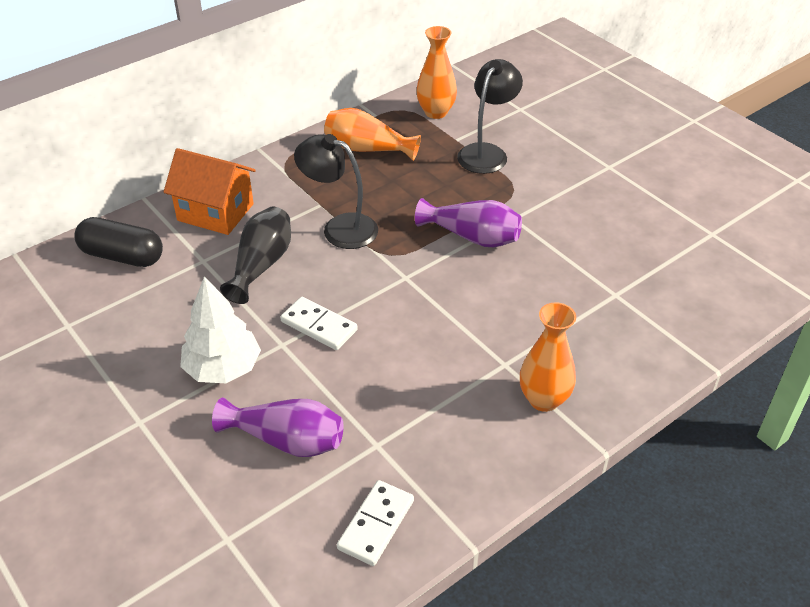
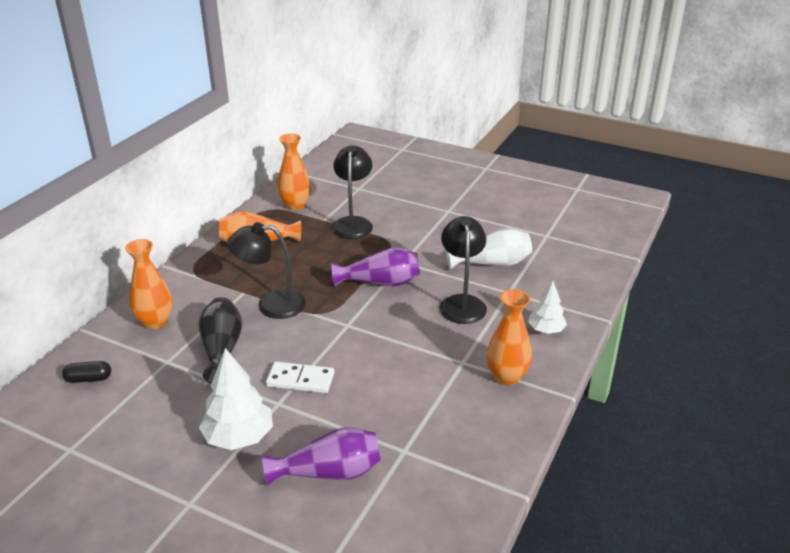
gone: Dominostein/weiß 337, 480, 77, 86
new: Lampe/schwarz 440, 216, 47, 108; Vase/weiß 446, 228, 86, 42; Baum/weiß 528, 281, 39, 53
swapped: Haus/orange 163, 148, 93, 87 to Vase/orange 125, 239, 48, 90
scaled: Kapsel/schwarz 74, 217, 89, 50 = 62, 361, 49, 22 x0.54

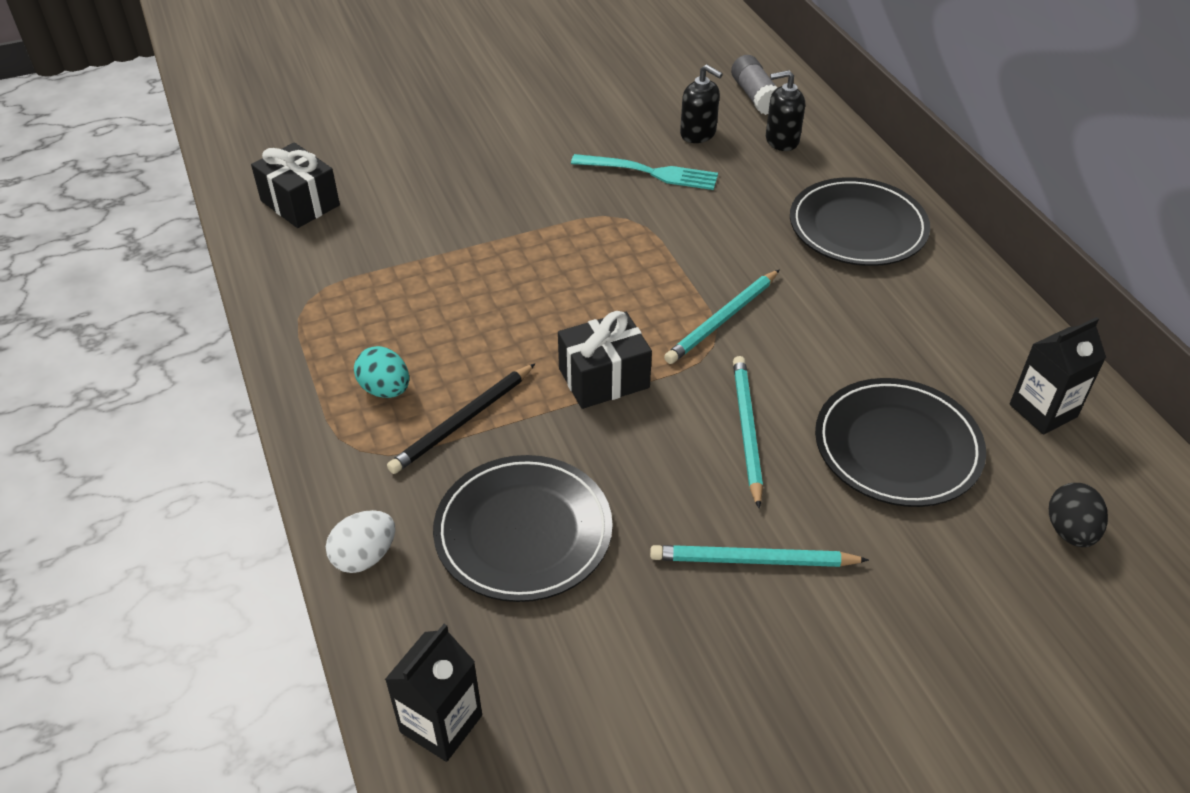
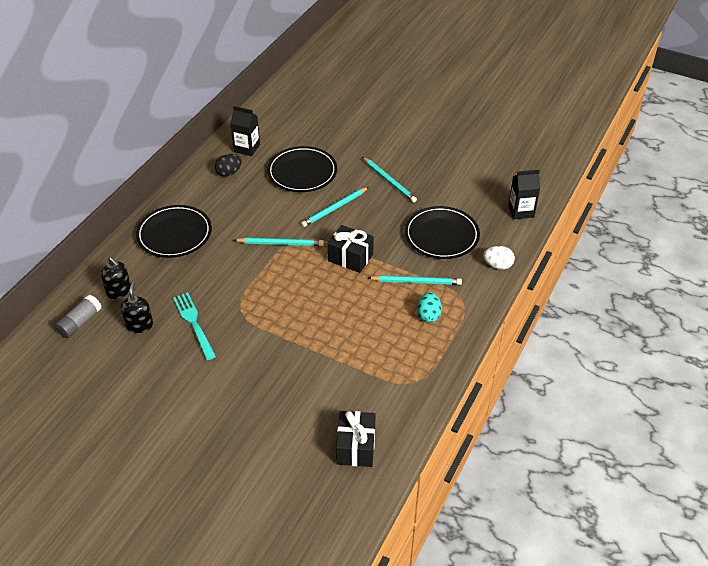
shifted: Ei/schwarz 1049, 483, 59, 64 to 215, 154, 27, 23
repainted: Bleistift/schwarz 387, 363, 148, 111 to Bleistift/türkis 368, 275, 94, 10

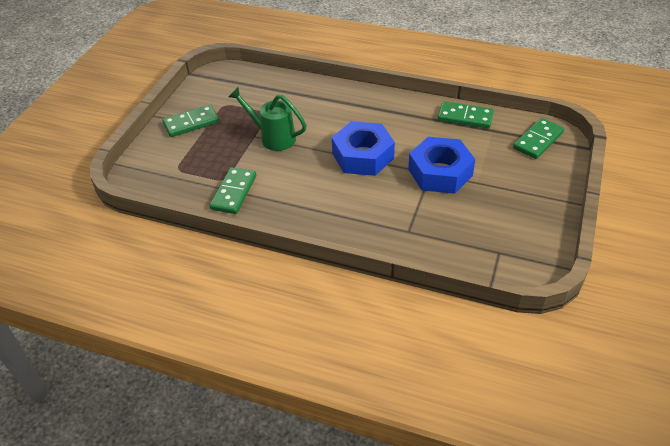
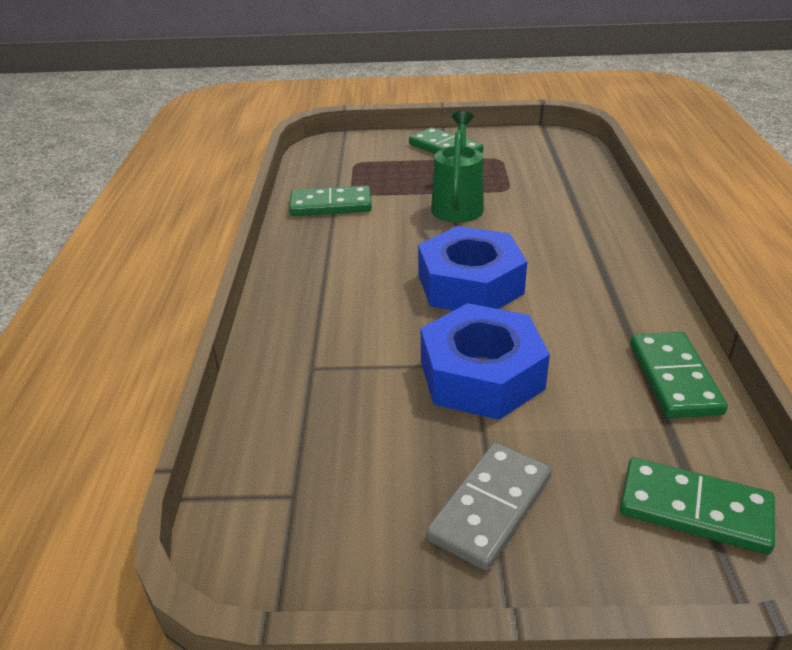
new: Dominostein/grau 426, 443, 125, 128

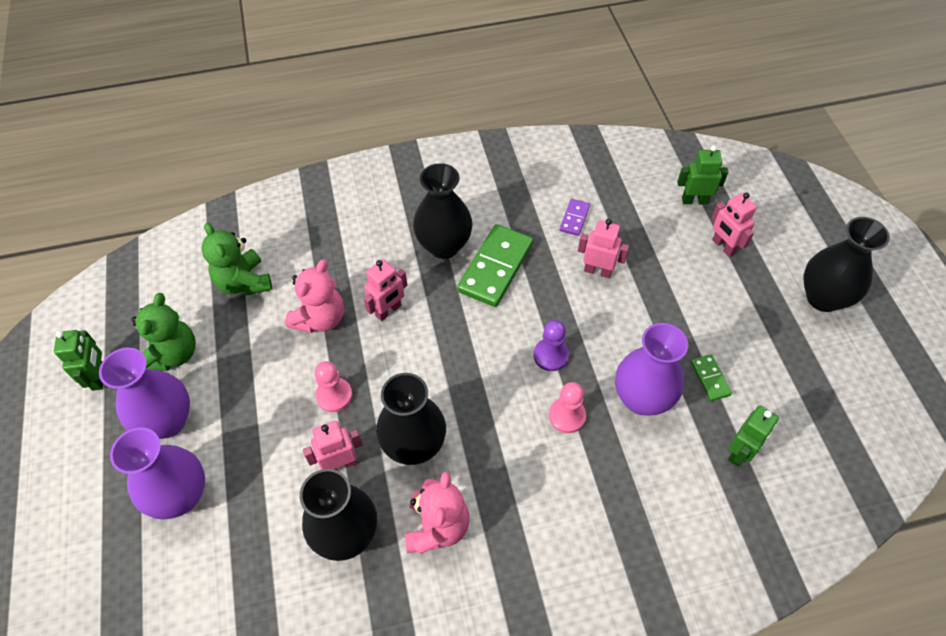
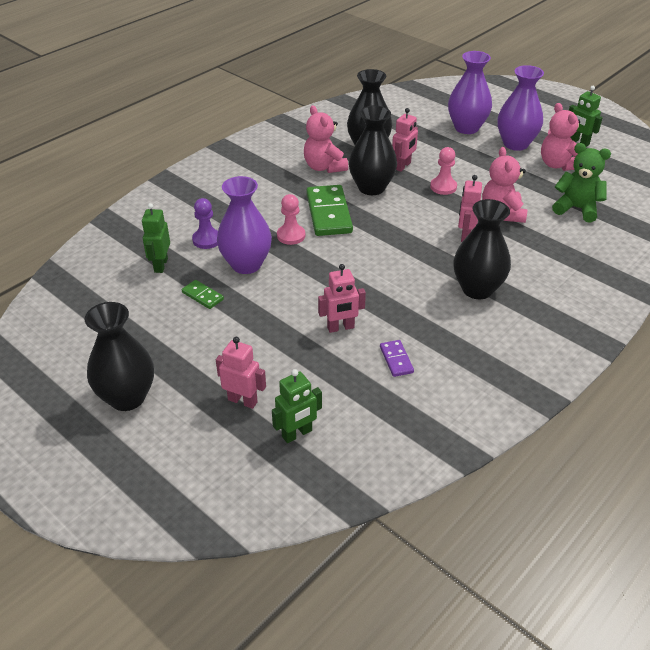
shifted: Dominostein/grün 457, 224, 76, 83 to 306, 185, 47, 51; Bauer/lila 534, 320, 35, 51 to 192, 198, 26, 51
repainted: Teddybär/grün 131, 293, 65, 78 to Teddybär/rosa 541, 103, 39, 68

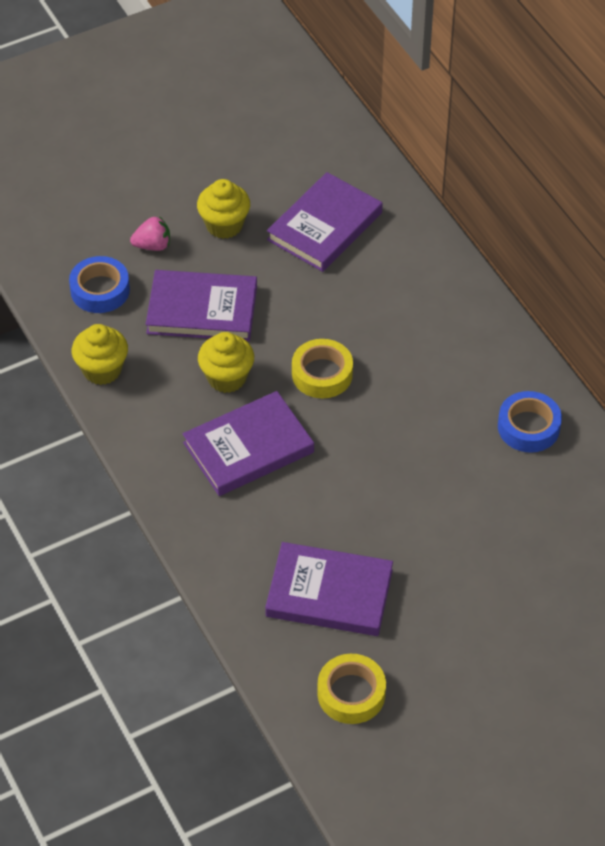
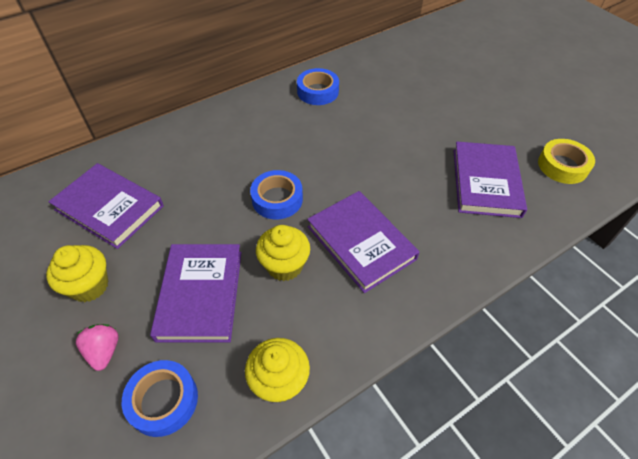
repainted: Klebeband/gelb 292, 339, 61, 59 to Klebeband/blau 250, 170, 53, 49

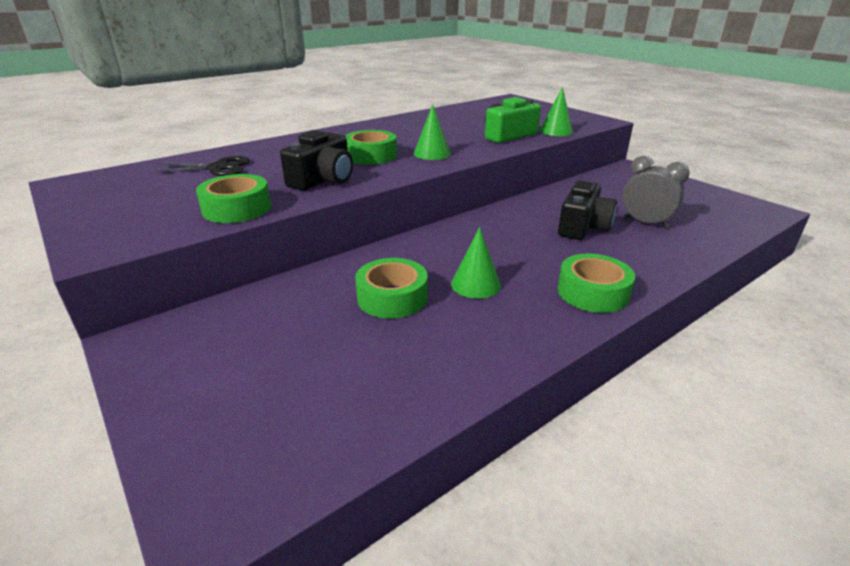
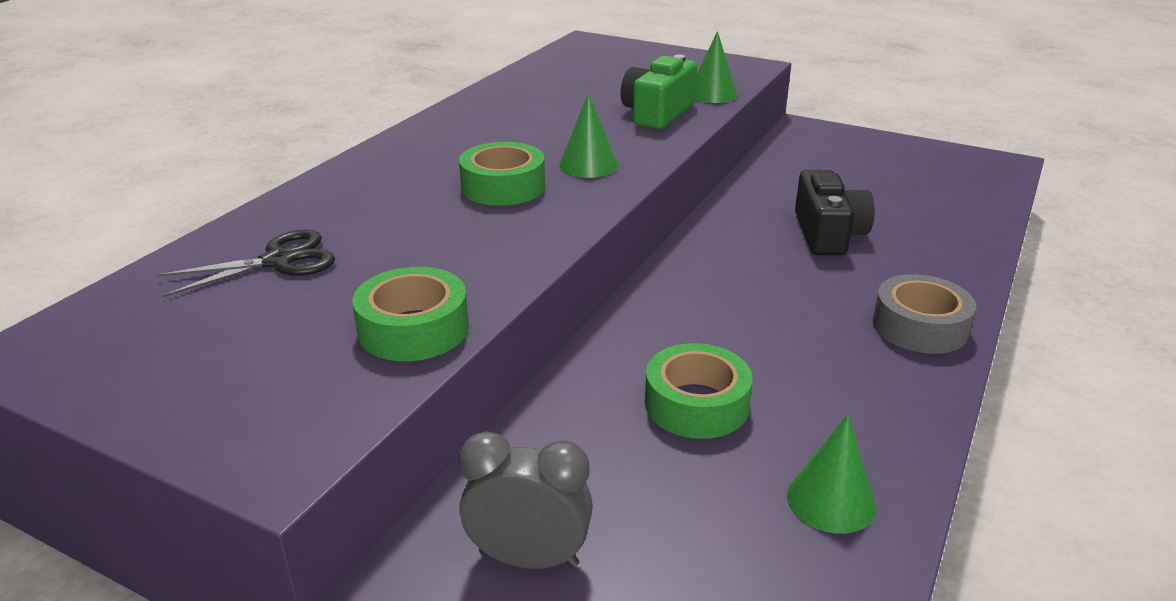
gone: Kamera/schwarz 280, 130, 73, 61
shifted: Kegel/grün 451, 227, 50, 72 to 787, 414, 89, 120; Wecker/grau 623, 156, 67, 72 to 459, 431, 134, 138
repainted: Klebeband/grün 558, 254, 77, 59 to Klebeband/grau 872, 274, 104, 80

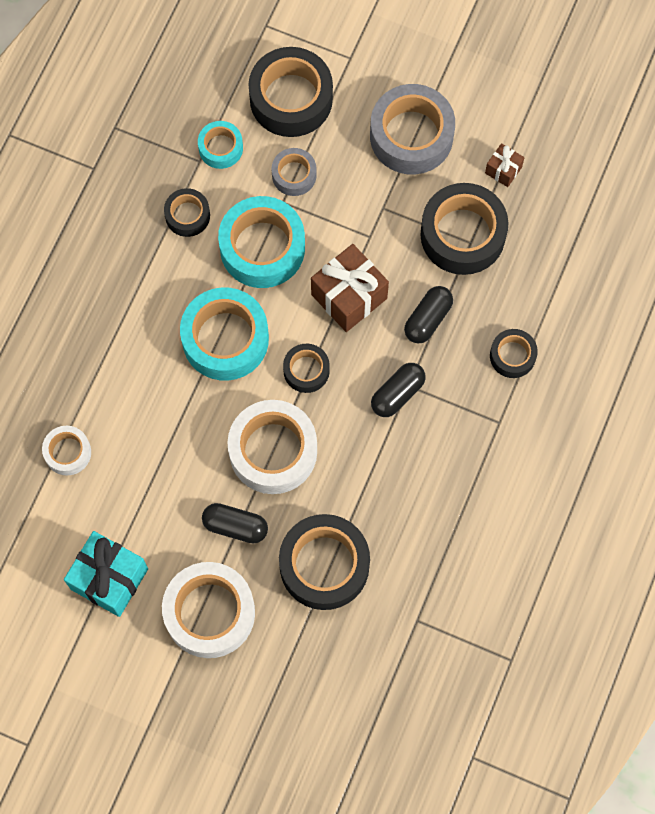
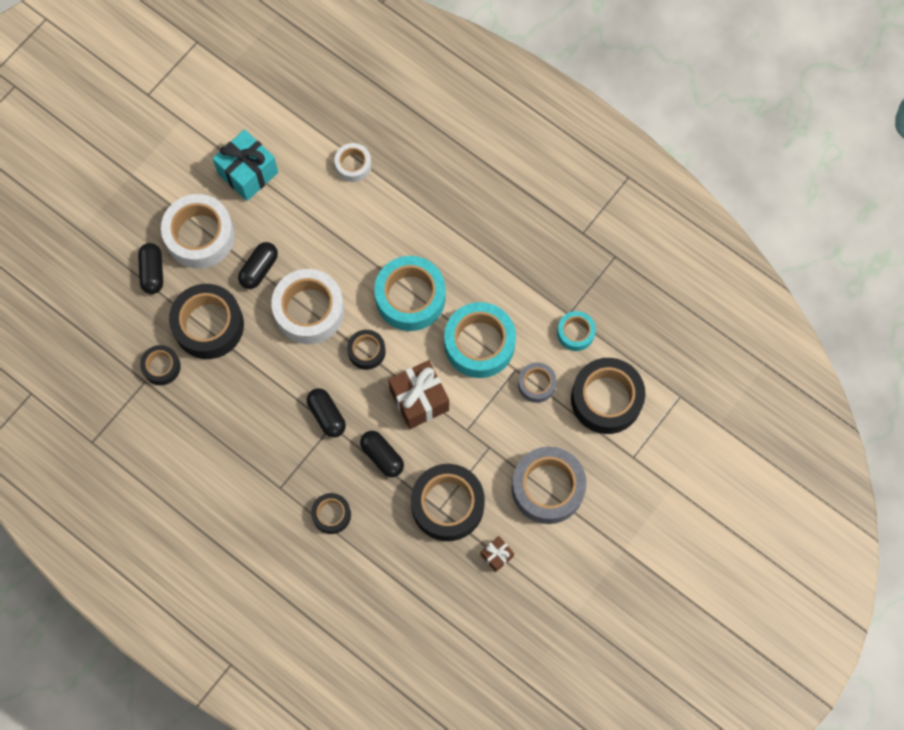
new: Kapsel/schwarz 138, 243, 25, 51
shifted: Klebeband/schwarz 164, 188, 46, 49 to 140, 345, 41, 40

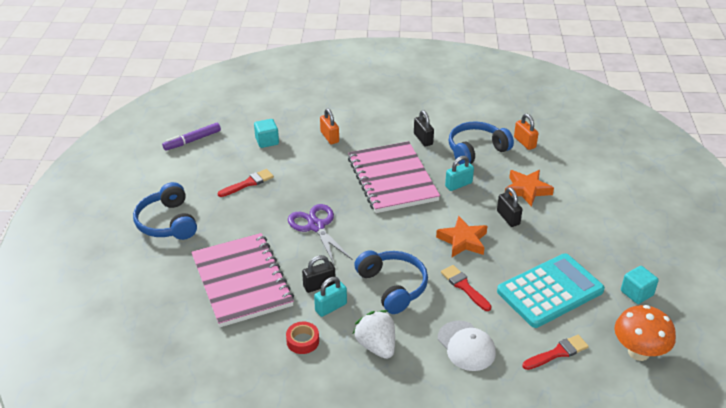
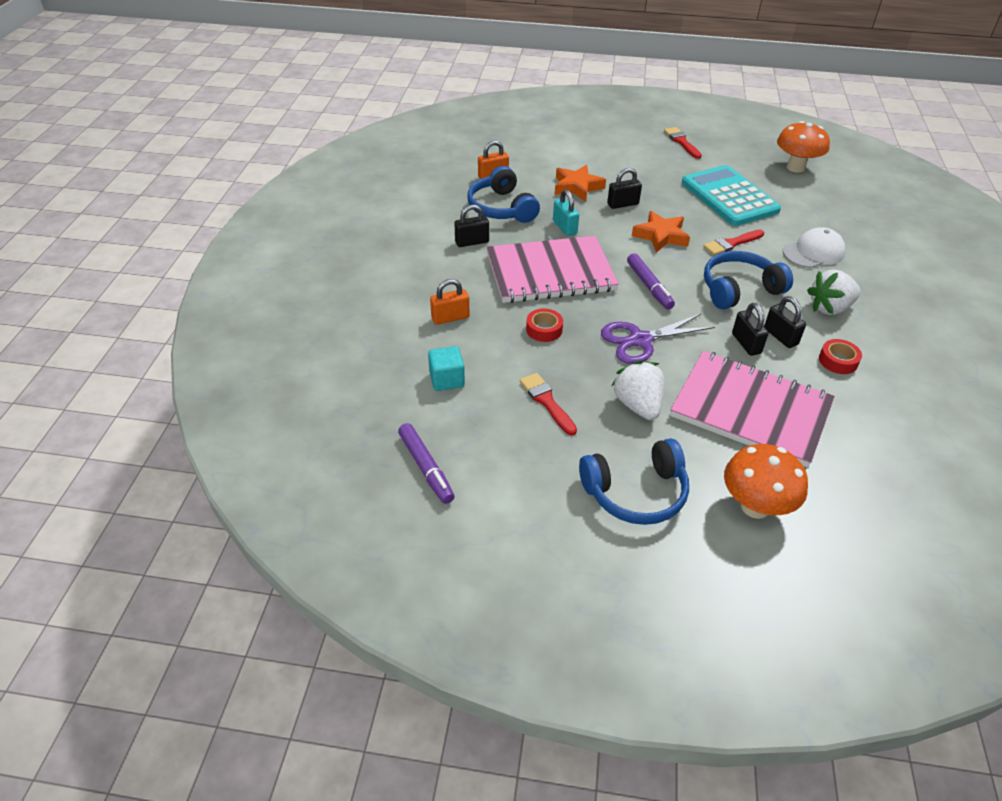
gone: Kubus/türkis 621, 266, 38, 38
new: Klebeband/rot 526, 309, 37, 33; Erdbeere/weiß 611, 360, 53, 60; Filzstift/lila 627, 253, 48, 56; Pilz/orange 724, 444, 84, 75
shifted: Pinsel/rot 522, 335, 67, 35 to 664, 127, 38, 32
repainted: Vorhängeschloss/türkis 314, 277, 33, 40 to Vorhängeschloss/schwarz 764, 296, 42, 52
rotated: Notizbuch/rosa 191, 233, 103, 94 = 670, 351, 165, 117 45 degrees clockwise

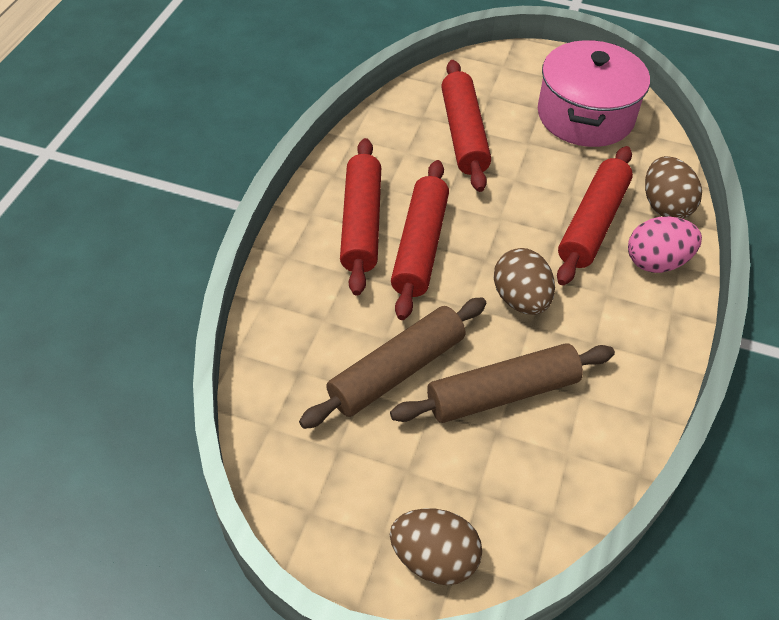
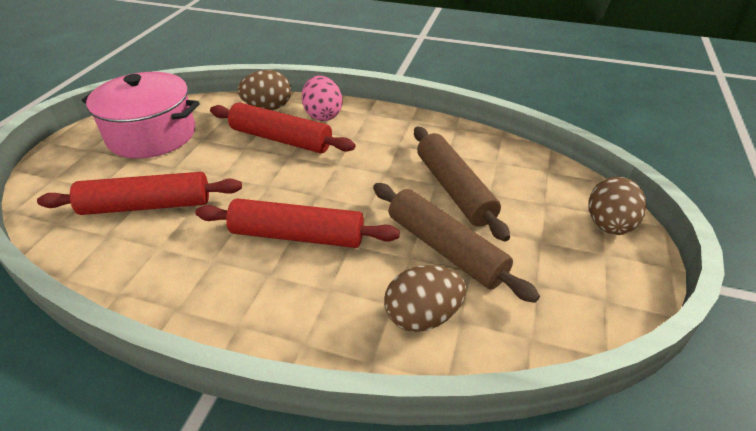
gone: Nudelholz/rot 340, 138, 41, 158
shifted: Ei/braun 494, 248, 61, 67 to 384, 265, 82, 67

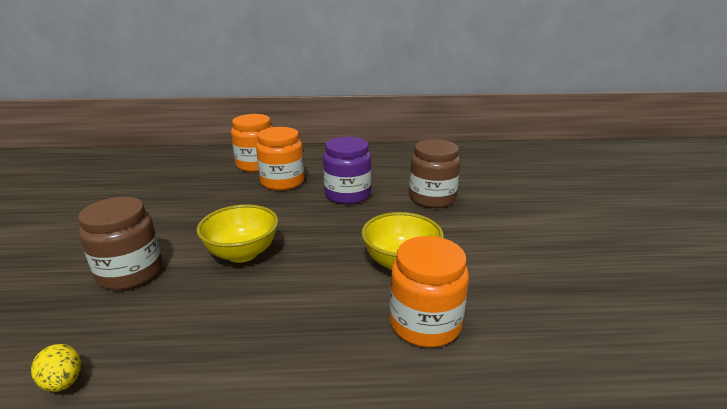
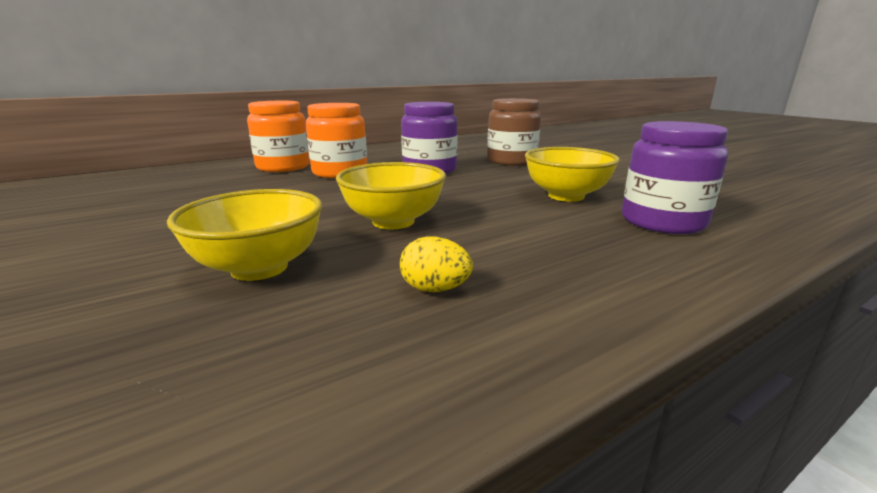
shifted: Ei/gelb 31, 344, 50, 48 to 400, 236, 73, 56
swapped: Einmachglas/braun 78, 197, 85, 93 to Schüssel/gelb 167, 189, 155, 92
repainted: Einmachglas/orange 389, 236, 80, 111 to Einmachglas/lila 622, 121, 106, 113

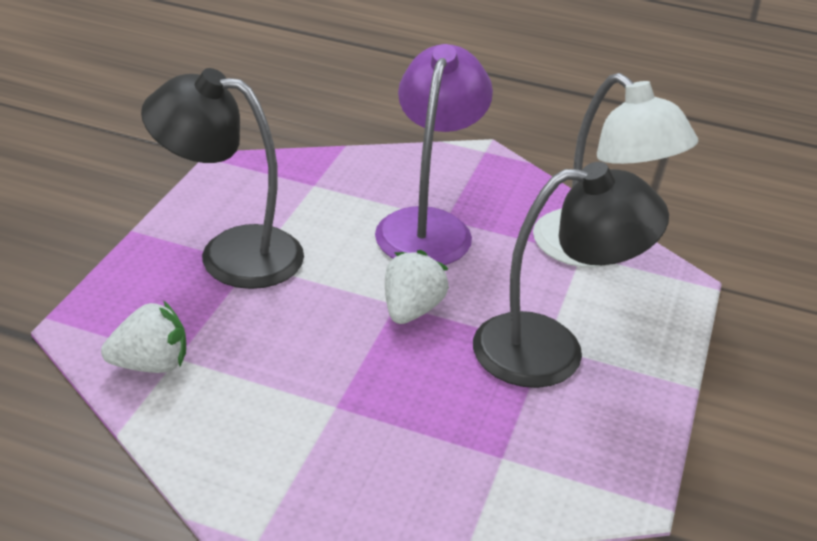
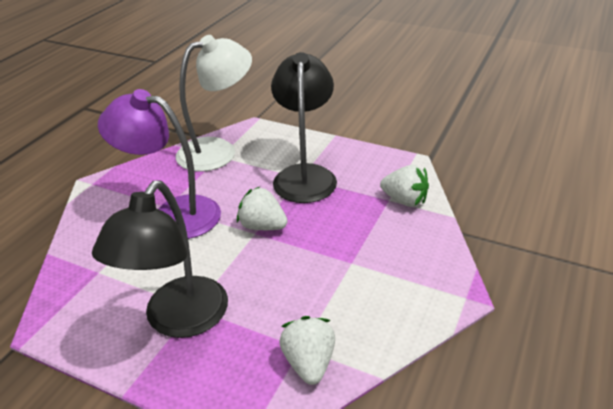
new: Erdbeere/weiß 380, 165, 49, 42

